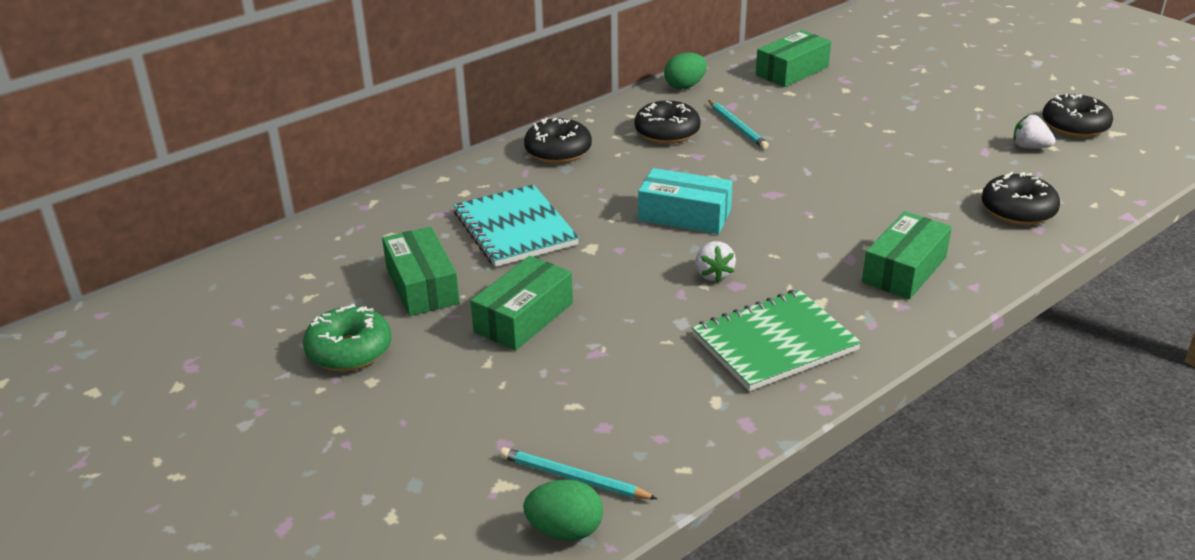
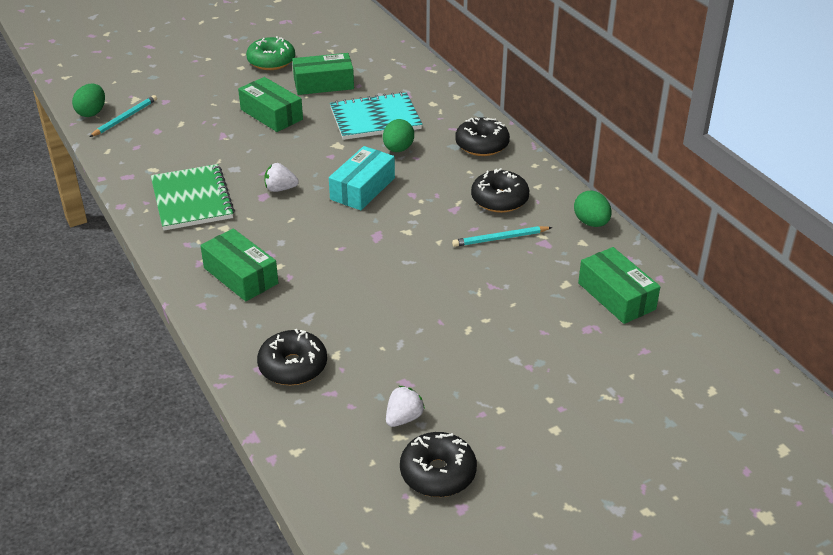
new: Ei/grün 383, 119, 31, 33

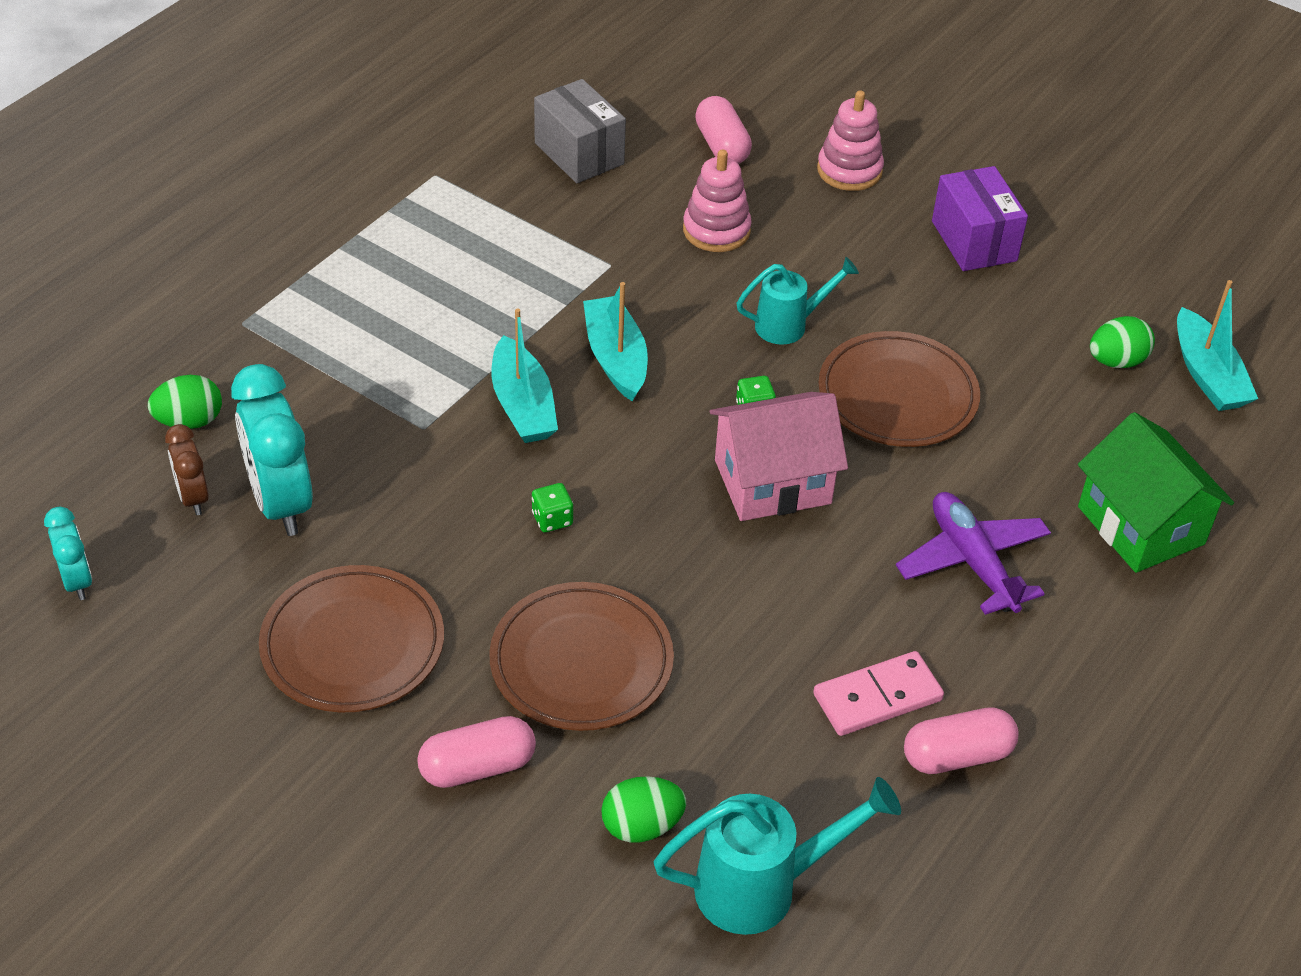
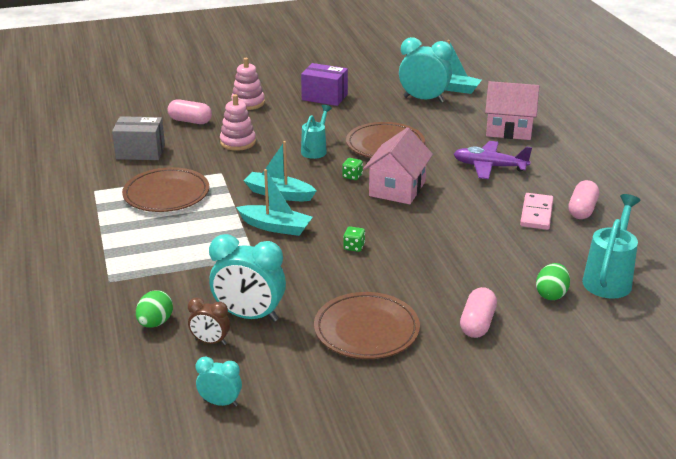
shifted: Teller/braun 489, 582, 185, 149 to 122, 167, 87, 45
swapped: Ei/grün 1090, 316, 65, 52 to Wecker/türkis 399, 37, 53, 66
repainted: Haus/grün 1078, 412, 156, 161 to Haus/rosa 485, 81, 54, 59

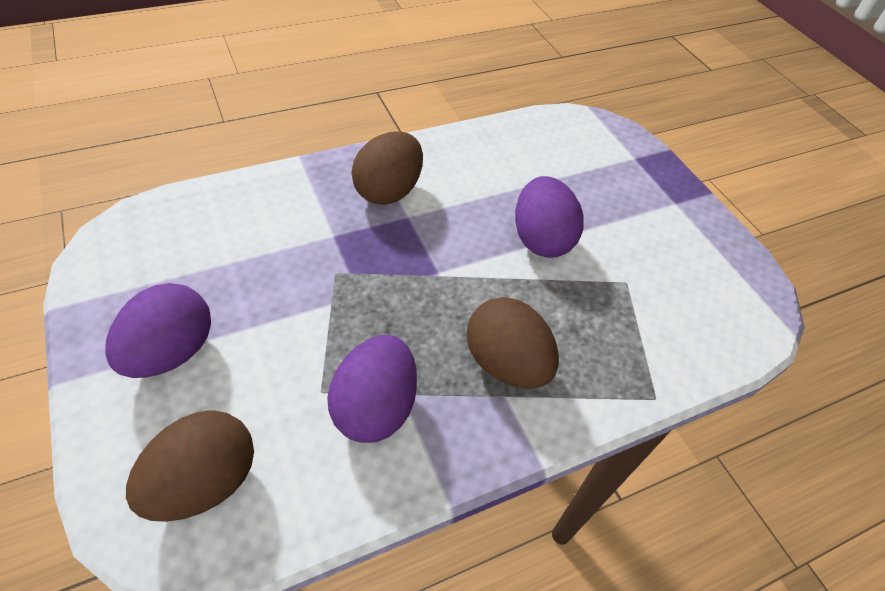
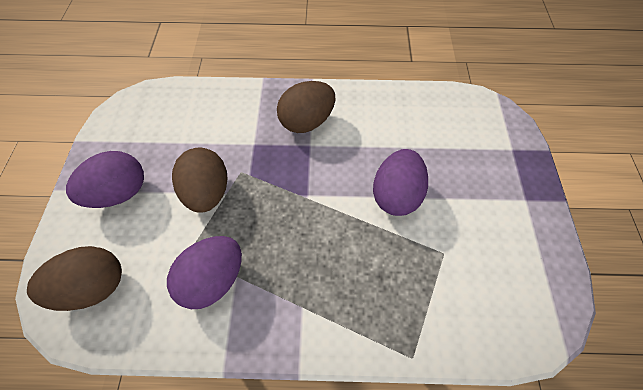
shifted: Ei/braun 466, 297, 93, 91 to 172, 147, 55, 66

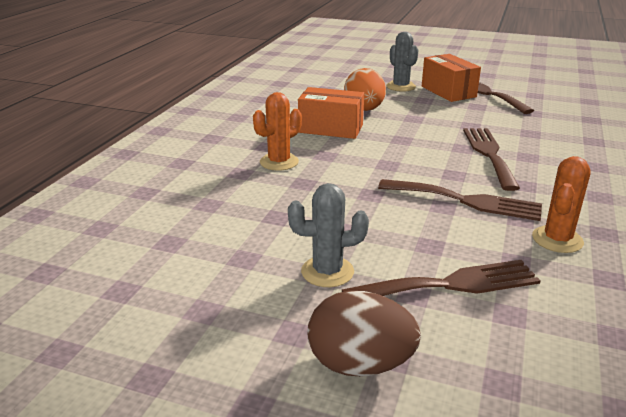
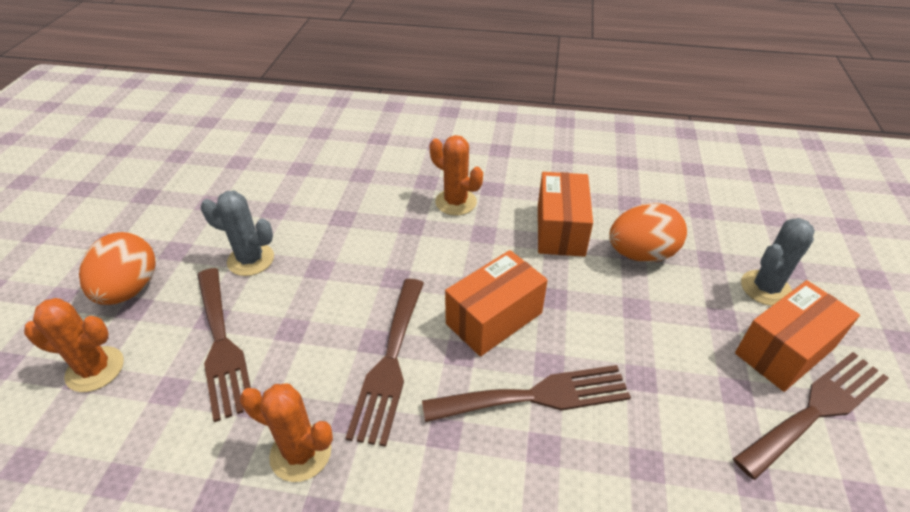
new: Kaktus/orange 24, 298, 100, 94; Schachtel/orange 445, 250, 103, 107
repainted: Ei/braun 308, 291, 113, 86 to Ei/orange 79, 232, 77, 73
rotated: Kaktus/grau 288, 183, 81, 104 = 201, 191, 73, 85 60 degrees counterclockwise

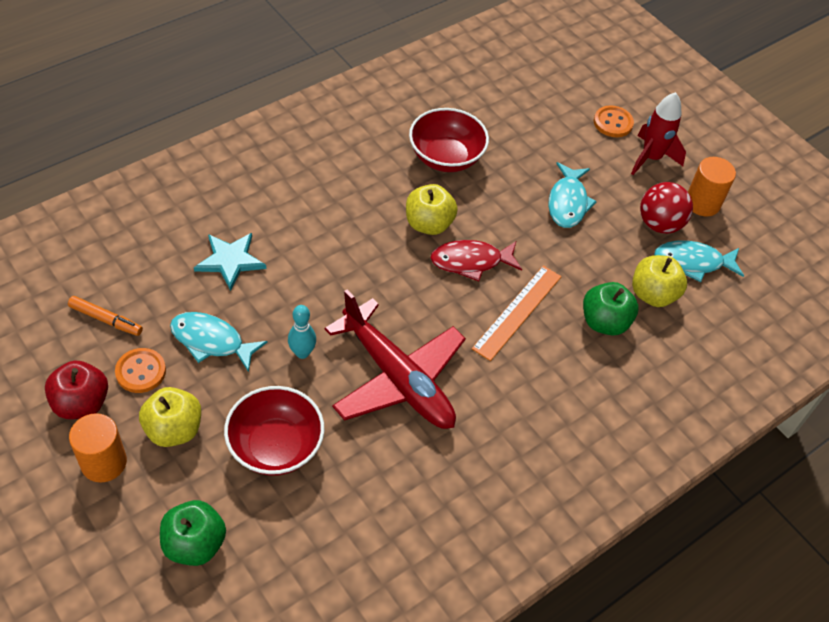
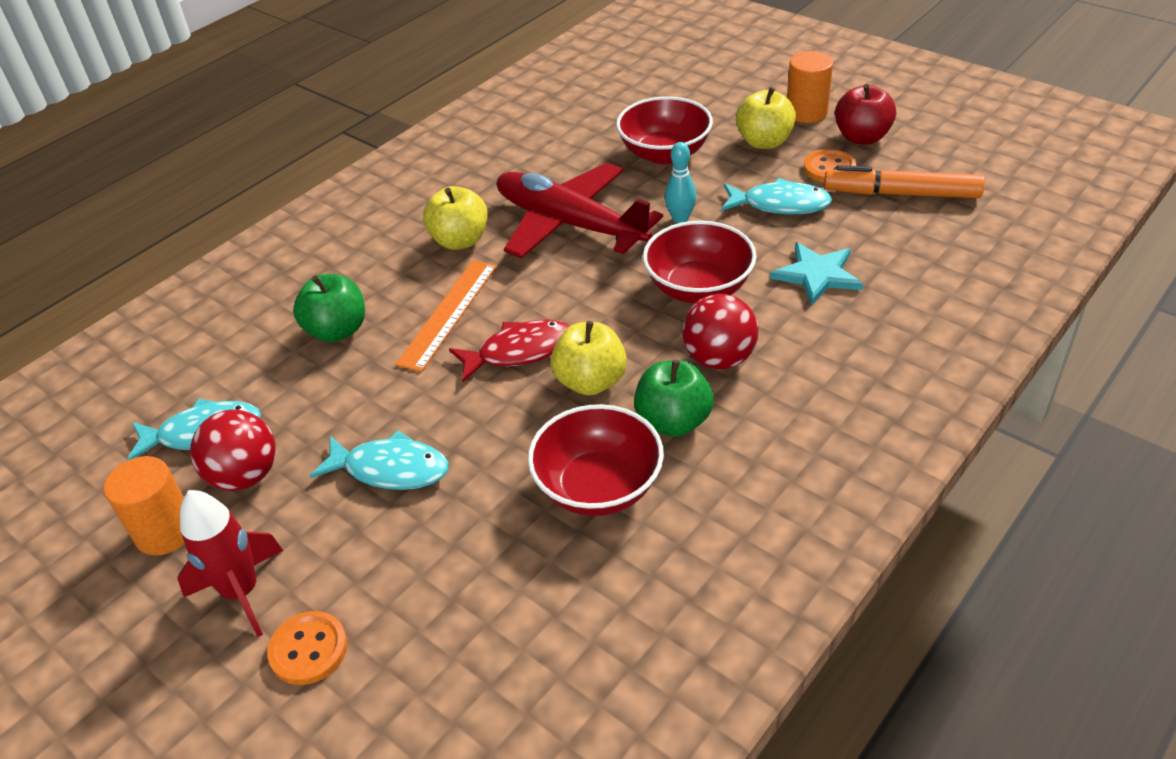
new: Schüssel/rot 643, 221, 114, 82; Ball/rot 682, 294, 77, 75
shifted: Apfel/grün 160, 500, 66, 66 to 634, 359, 80, 78; Apfel/gelb 632, 255, 55, 52 to 423, 186, 65, 64
rotated: Fisch/türkis 548, 162, 49, 66 = 310, 430, 139, 60 105 degrees clockwise
scaled: Filzstift/orange 68, 296, 75, 40 = 824, 165, 161, 33 x1.68

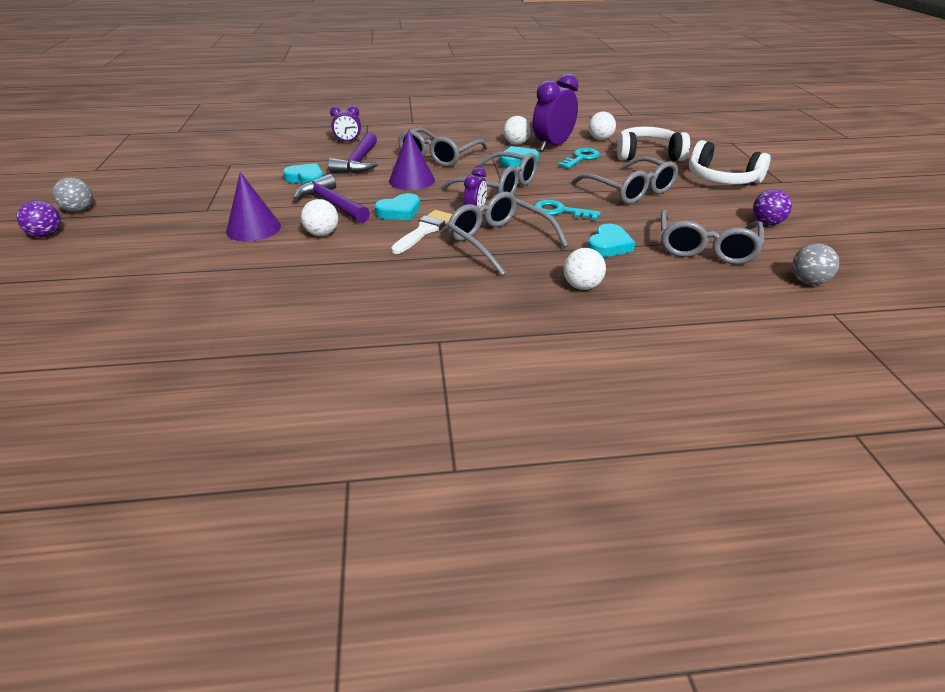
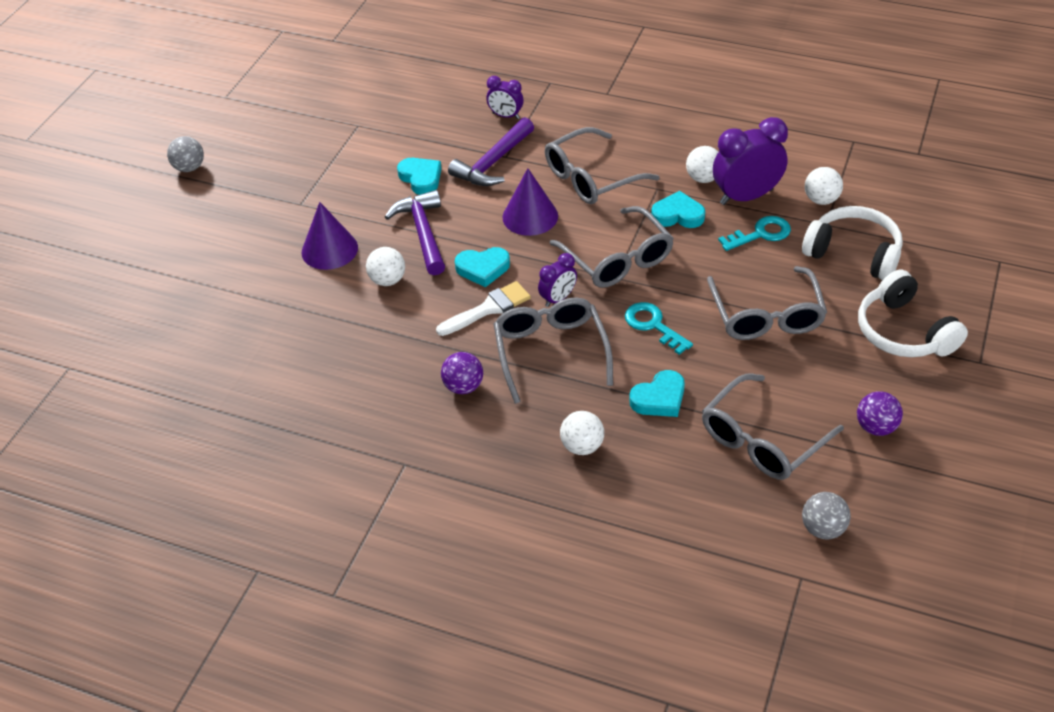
shifted: Ball/lila 16, 200, 45, 38 to 441, 352, 42, 42

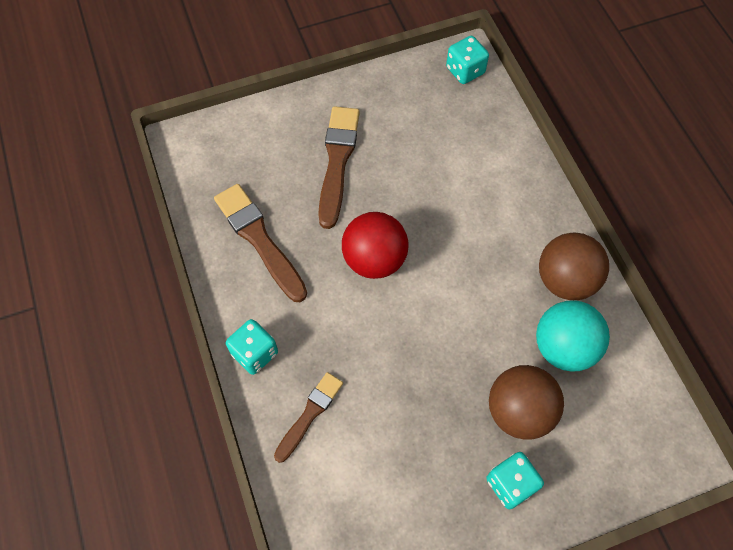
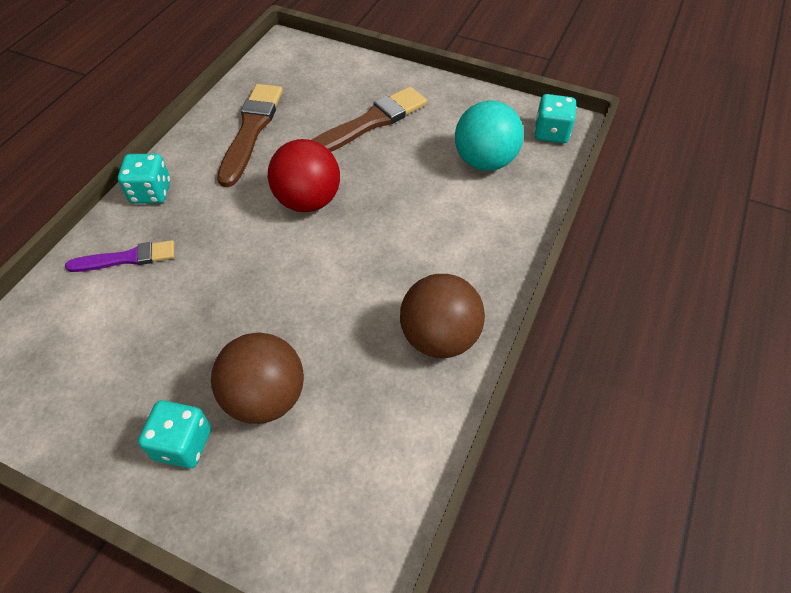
shifted: Ball/türkis 536, 300, 74, 72 to 455, 101, 69, 70
repainted: Pinsel/braun 274, 372, 69, 91 to Pinsel/lila 65, 240, 109, 32

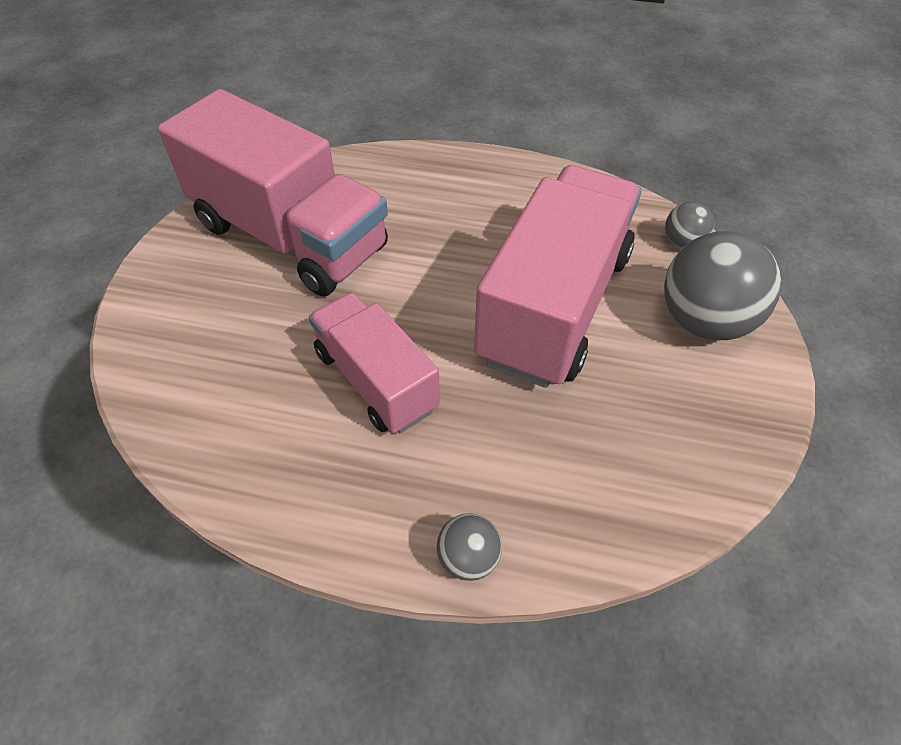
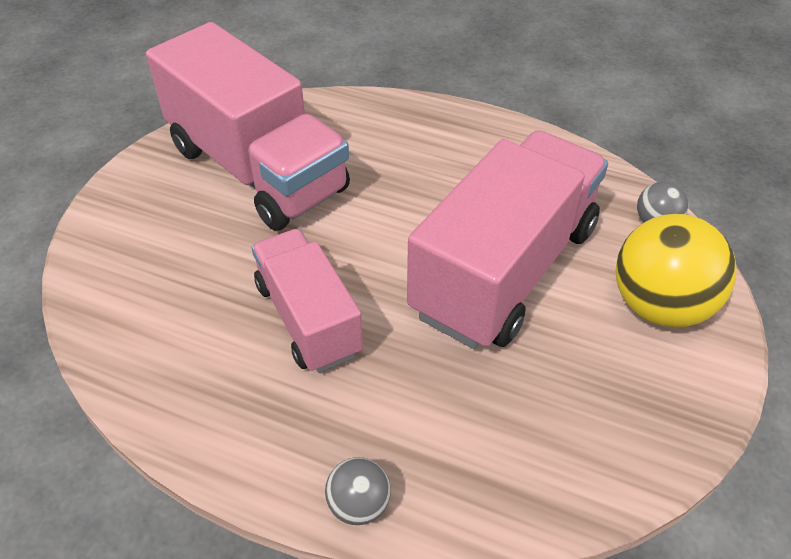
repainted: Ball/grau 664, 231, 117, 109 to Ball/gelb 615, 214, 122, 113

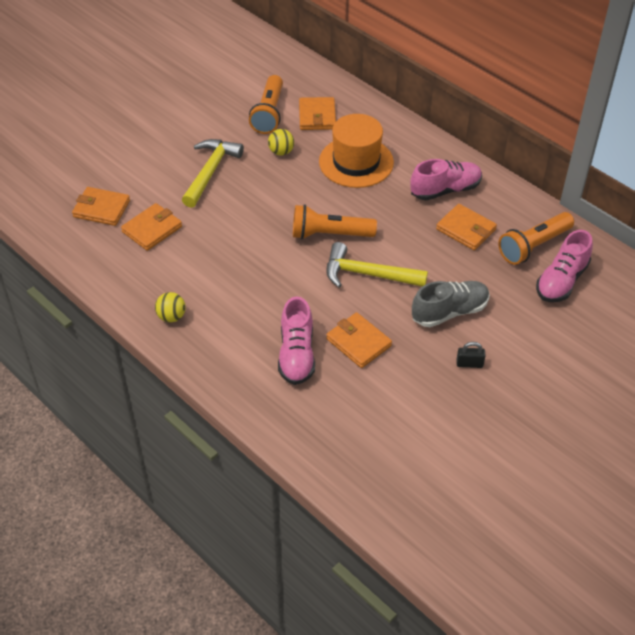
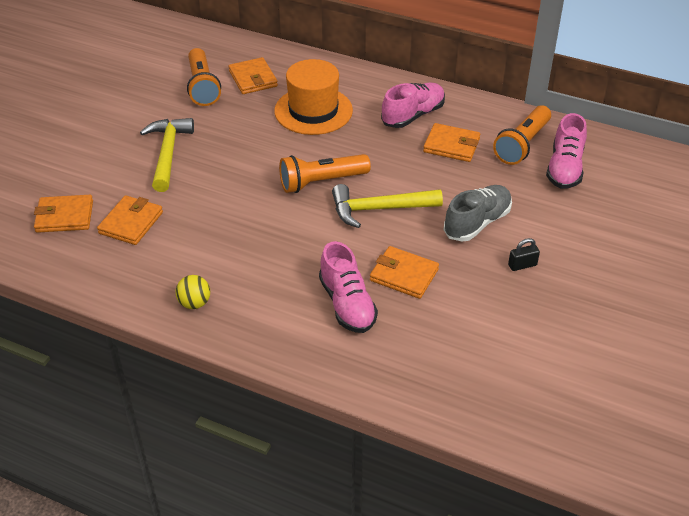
gone: Ball/gelb 268, 129, 26, 27

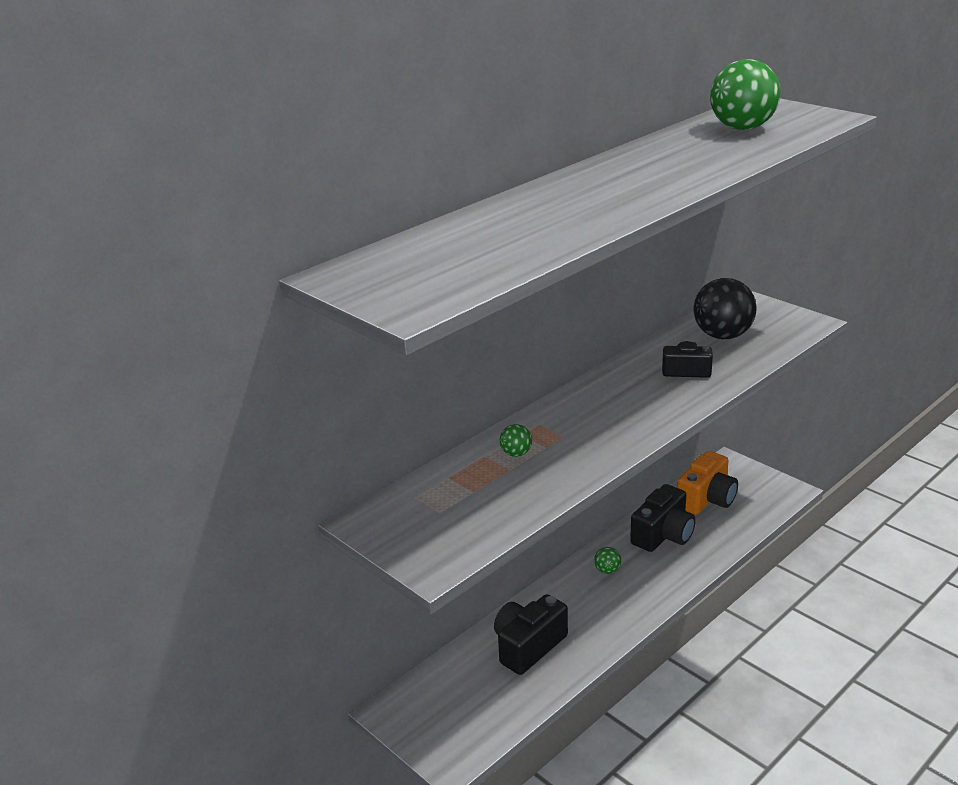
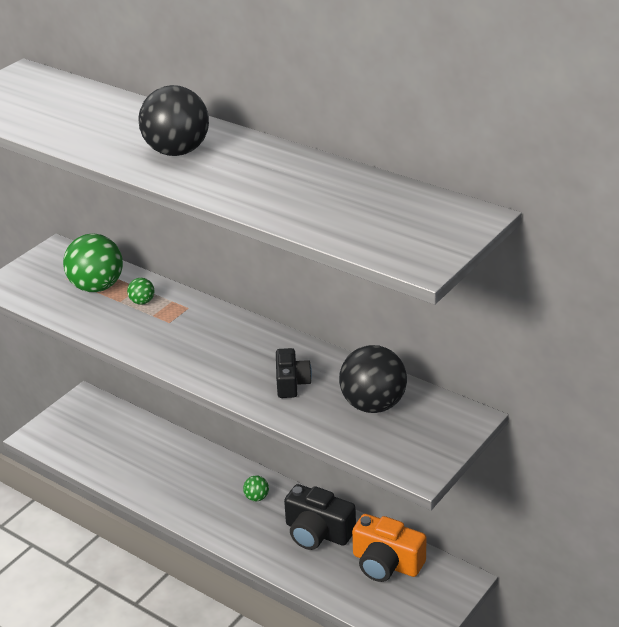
gone: Kamera/schwarz 494, 594, 74, 81
new: Ball/schwarz 138, 85, 71, 71
shifted: Ball/grün 710, 59, 71, 71 to 63, 234, 60, 58

